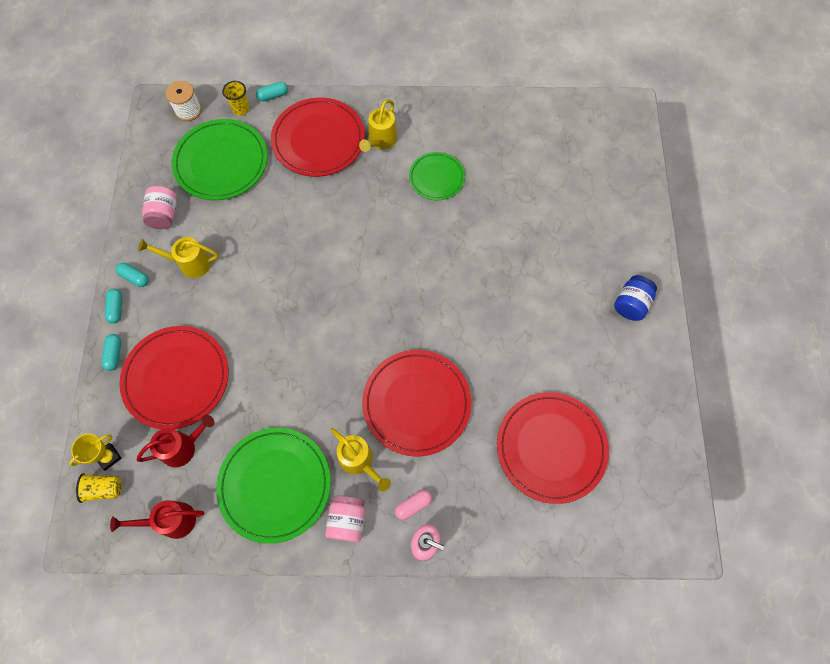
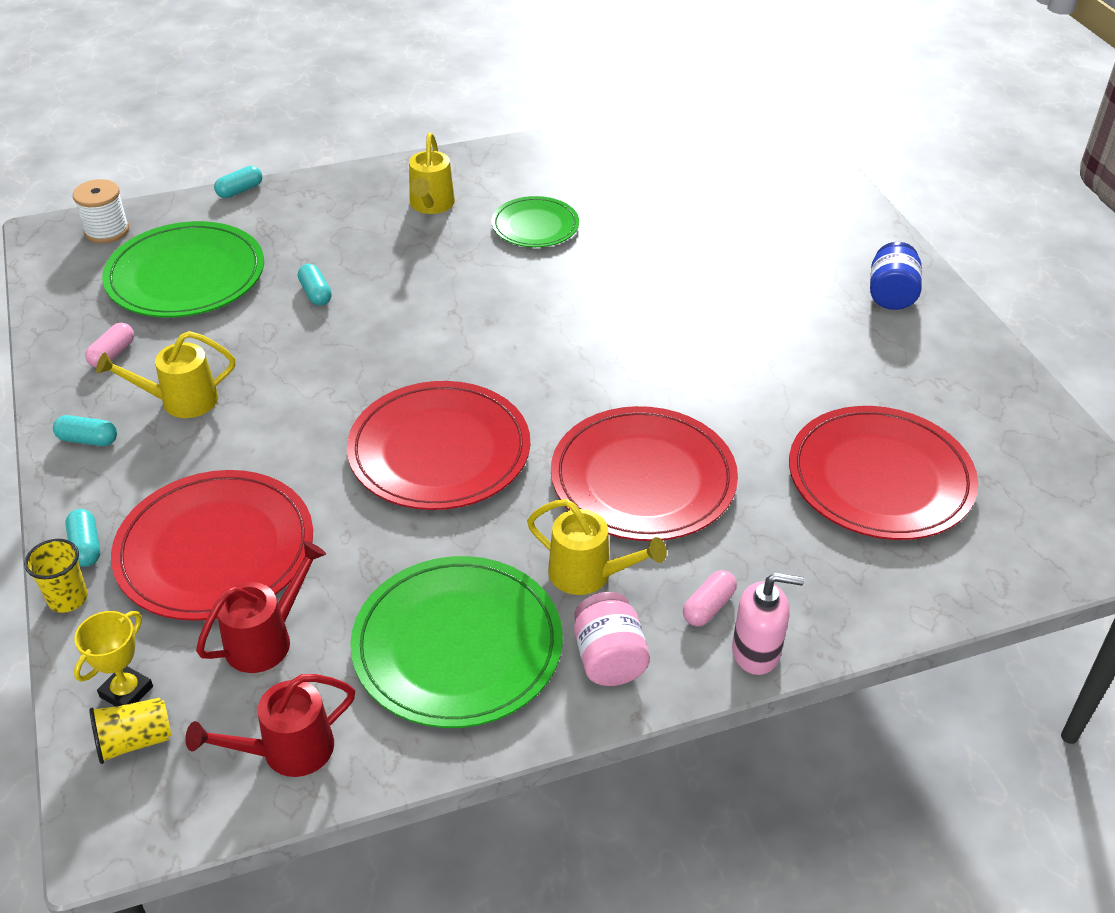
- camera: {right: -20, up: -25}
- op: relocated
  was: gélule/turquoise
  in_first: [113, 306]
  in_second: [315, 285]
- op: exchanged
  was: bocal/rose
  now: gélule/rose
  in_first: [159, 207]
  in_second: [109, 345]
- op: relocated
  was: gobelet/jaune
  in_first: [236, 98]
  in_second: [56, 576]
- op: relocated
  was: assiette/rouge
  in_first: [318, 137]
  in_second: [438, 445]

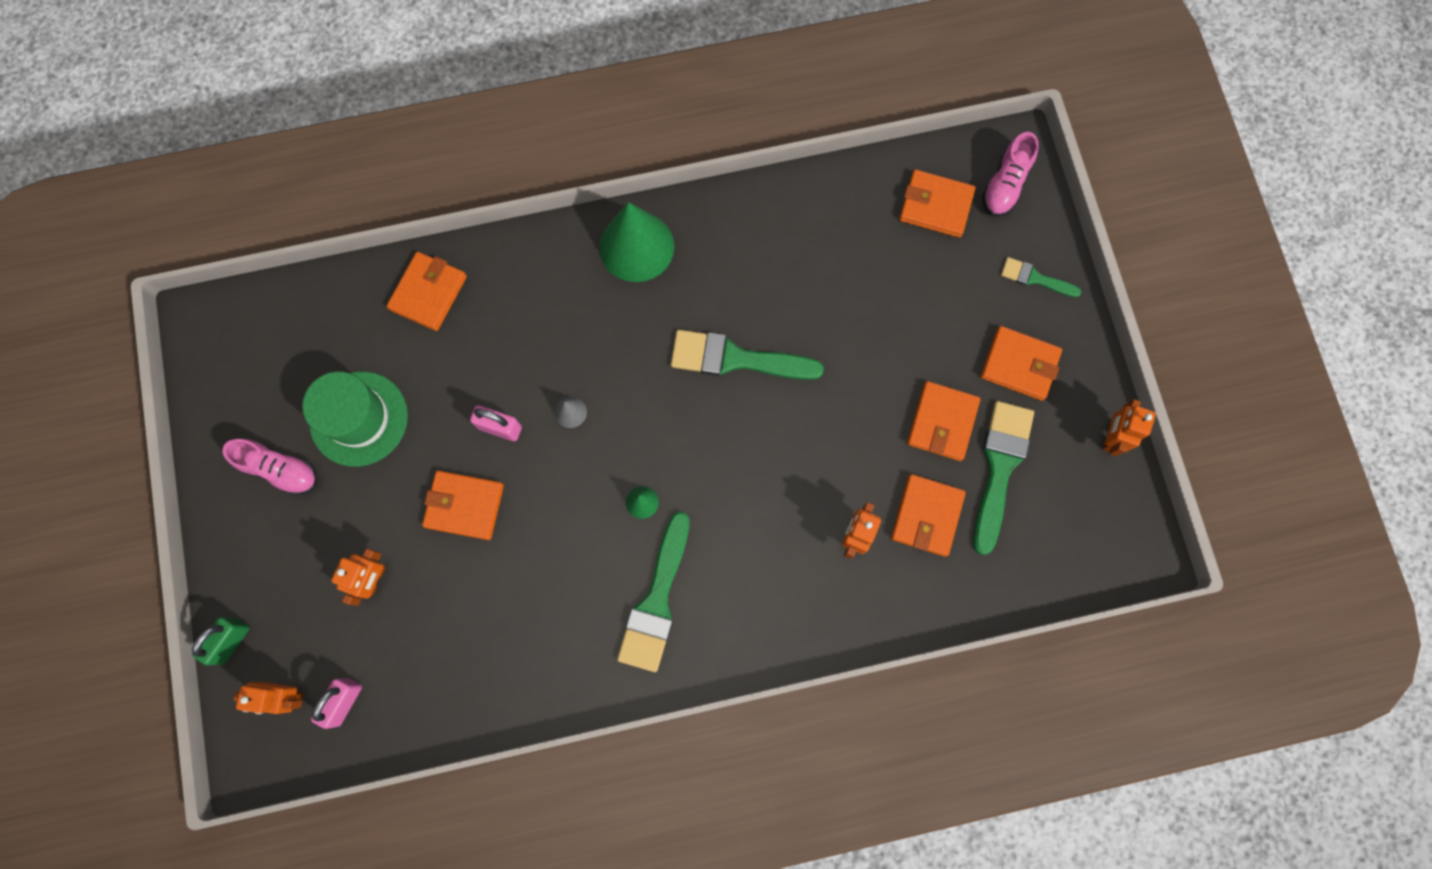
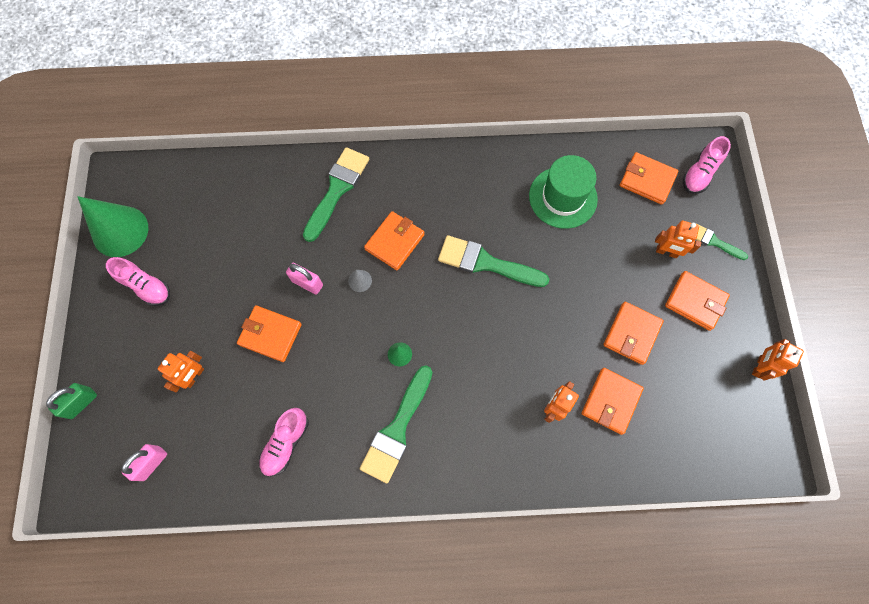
- camera: {right: 10, up: -5}
- op: relocated
  was: robot/orange
  in_first: [268, 698]
  in_second: [678, 239]
- op: relocated
  was: chapeau/vert
  in_first: [355, 419]
  in_second: [563, 192]
- op: relocated
  was: portefeuille/orange
  in_first: [426, 291]
  in_second: [394, 241]
- op: relocated
  was: cône/vert
  in_first: [636, 242]
  in_second: [112, 226]
- op: relocated
  was: pinceau/vert
  in_first: [1003, 478]
  in_second: [336, 194]
- op: appeared
  now: chaussure/rose
  in_second: [284, 442]

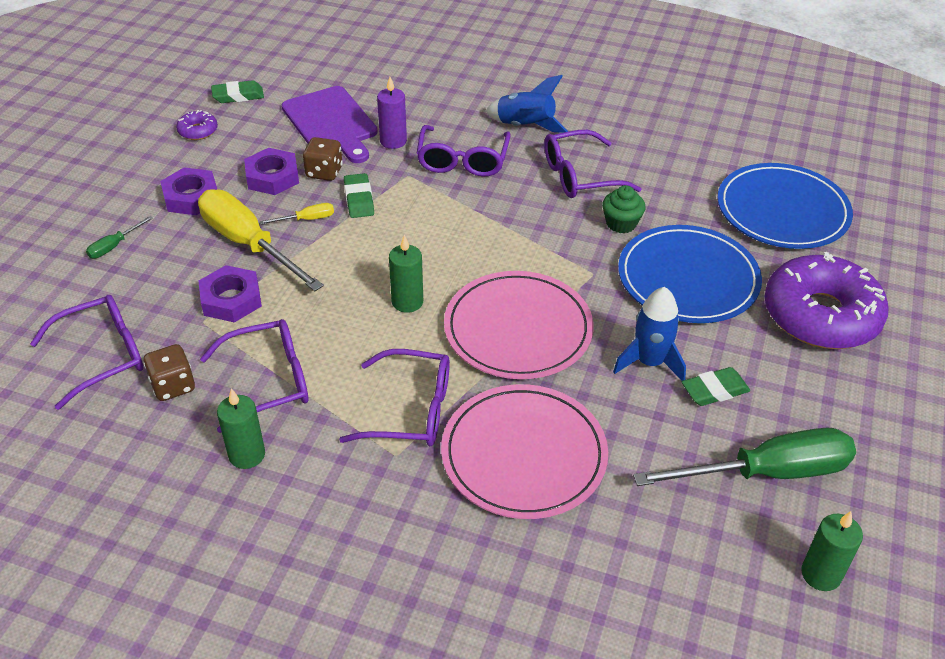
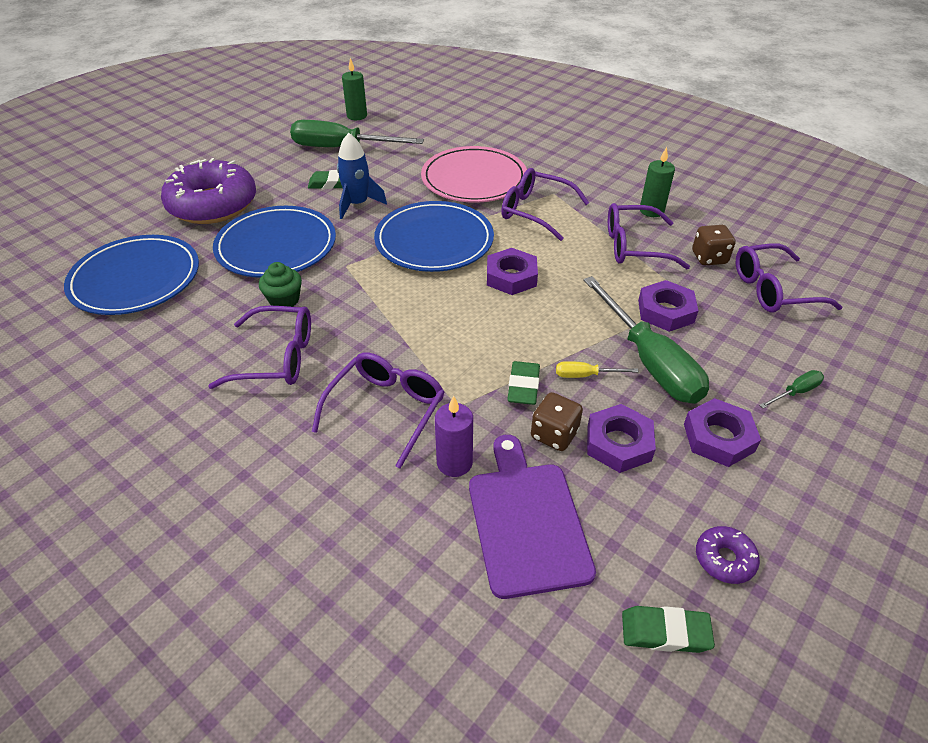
- camera: {right: -160, up: 0}
- op: colour
  was: tournevis/jaune
  now: tournevis/vert
  in_first: [261, 240]
  in_second: [646, 340]
- op: exchanged
  was: bougie/vert
  now: écrou/violet
  in_first: [406, 274]
  in_second: [512, 271]
- op: colour
  was: assiette/rose
  now: assiette/bleu
  in_first: [519, 325]
  in_second: [434, 236]
- op: missing
  was: fusée/bleu
  in_first: [526, 104]

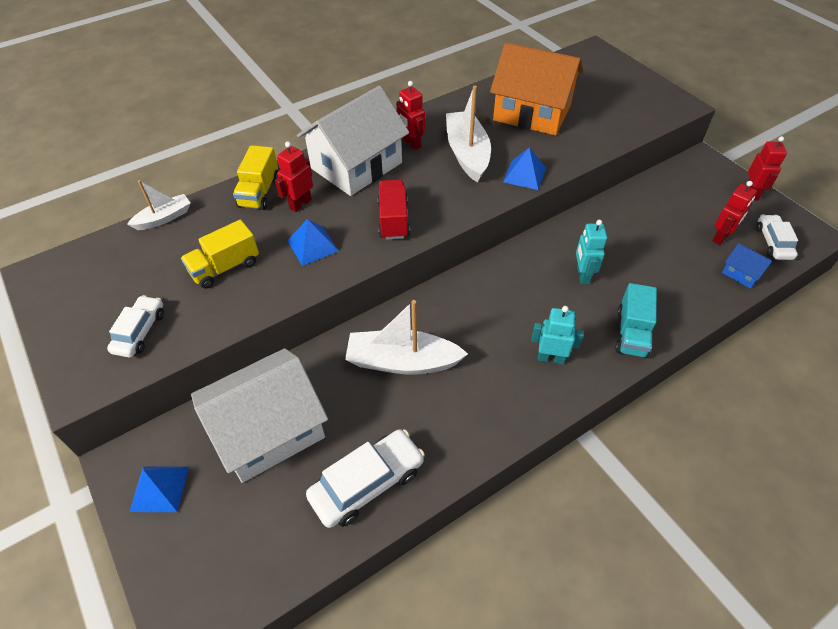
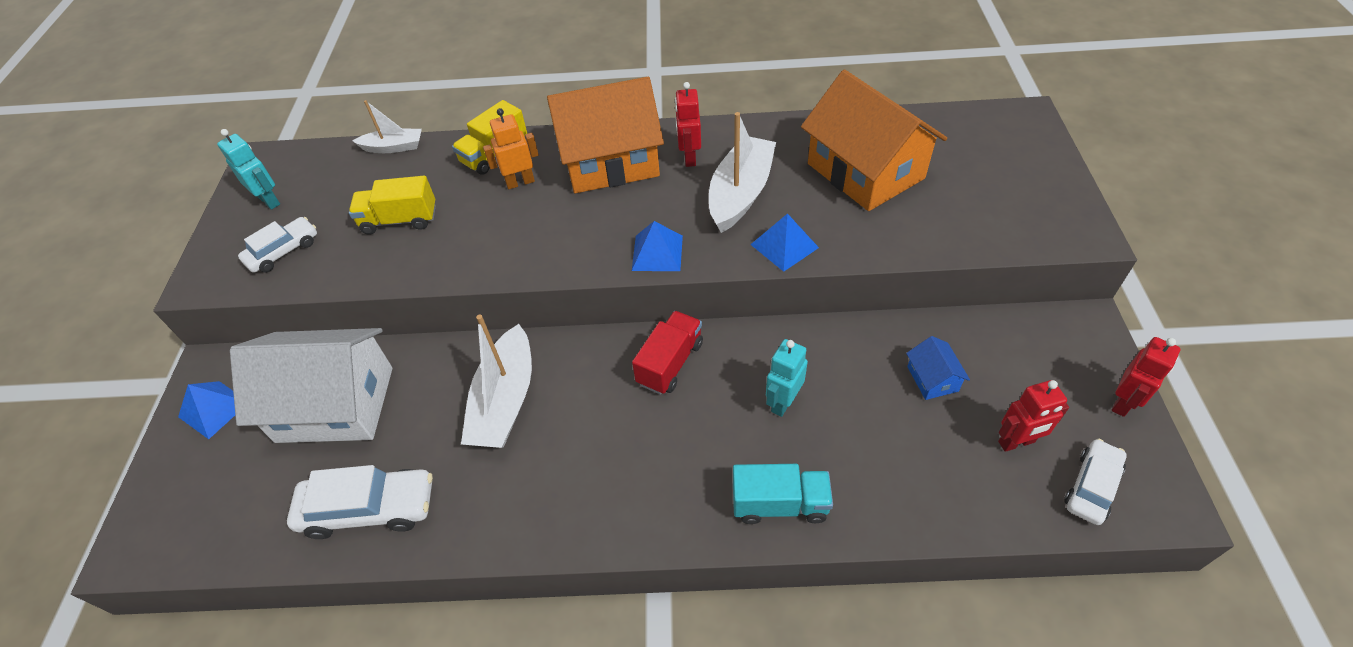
- camera: {right: 35, up: 0}
- op: colour
  was: robot/rouge
  now: robot/orange
  in_first: [294, 176]
  in_second: [511, 148]
- op: relocated
  was: pyramide/bleu
  in_first: [313, 242]
  in_second: [657, 246]
- op: colour
  was: maison/blanc
  now: maison/orange
  in_first: [353, 141]
  in_second: [605, 135]
- op: spun
  was: bateau/blanc
  in_first: [406, 337]
  in_second: [496, 381]
  clockwise: -120
- op: relocated
  was: camion/rouge
  in_first: [394, 209]
  in_second: [667, 353]
- op: relocated
  was: robot/turquoise
  in_first: [557, 335]
  in_second: [248, 169]
- op: spun
  was: camion/turquoise
  in_first: [636, 320]
  in_second: [783, 494]
  clockwise: -135
- op: relocated
  was: maison/bleu
  in_first: [747, 266]
  in_second: [938, 368]

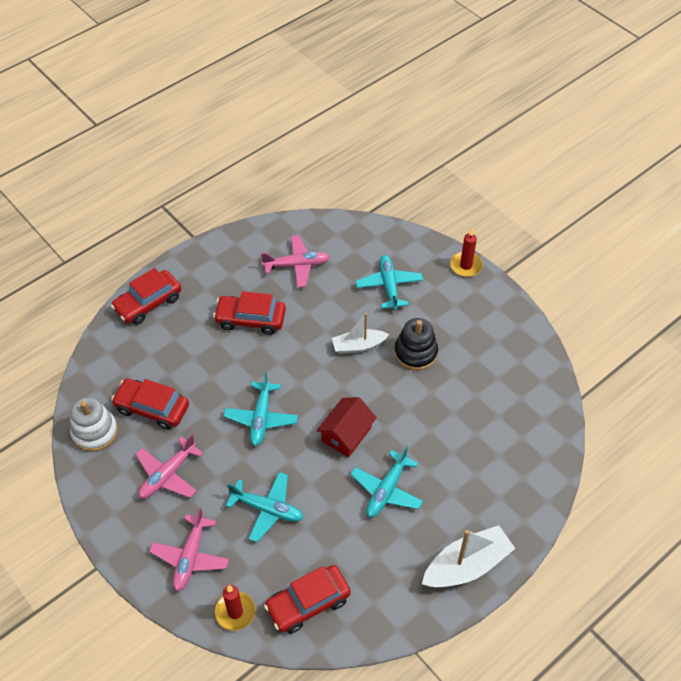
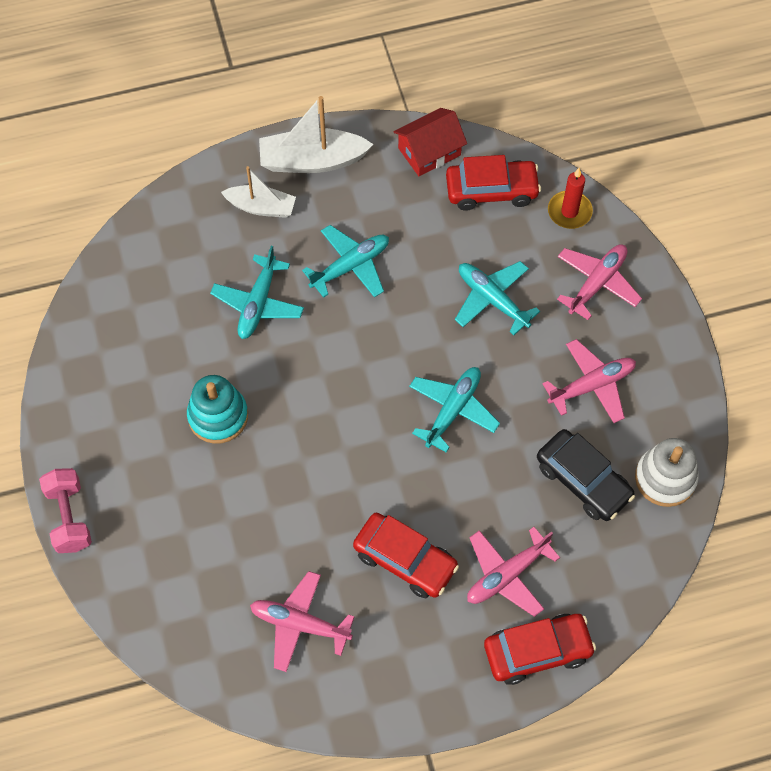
- camera: {right: -155, up: 10}
- op: colour
  was: voiture/rouge
  now: voiture/noir
  in_first: [150, 404]
  in_second: [586, 475]
- op: relocated
  was: maison/rouge
  in_first: [346, 427]
  in_second: [430, 142]
- op: relocated
  was: bateau/blanc
  in_first: [360, 333]
  in_second: [258, 192]
- op: relocated
  was: avion/turquoise
  in_first: [389, 282]
  in_second: [257, 292]
- op: colour
  was: jouet à empiler/noir
  now: jouet à empiler/turquoise
  in_first: [416, 344]
  in_second: [217, 409]
- op: exchanged
  was: bougie/rouge
  now: haltère/rose
  in_first: [466, 252]
  in_second: [65, 510]
- op: appeared
  now: avion/rose
  in_second: [513, 572]

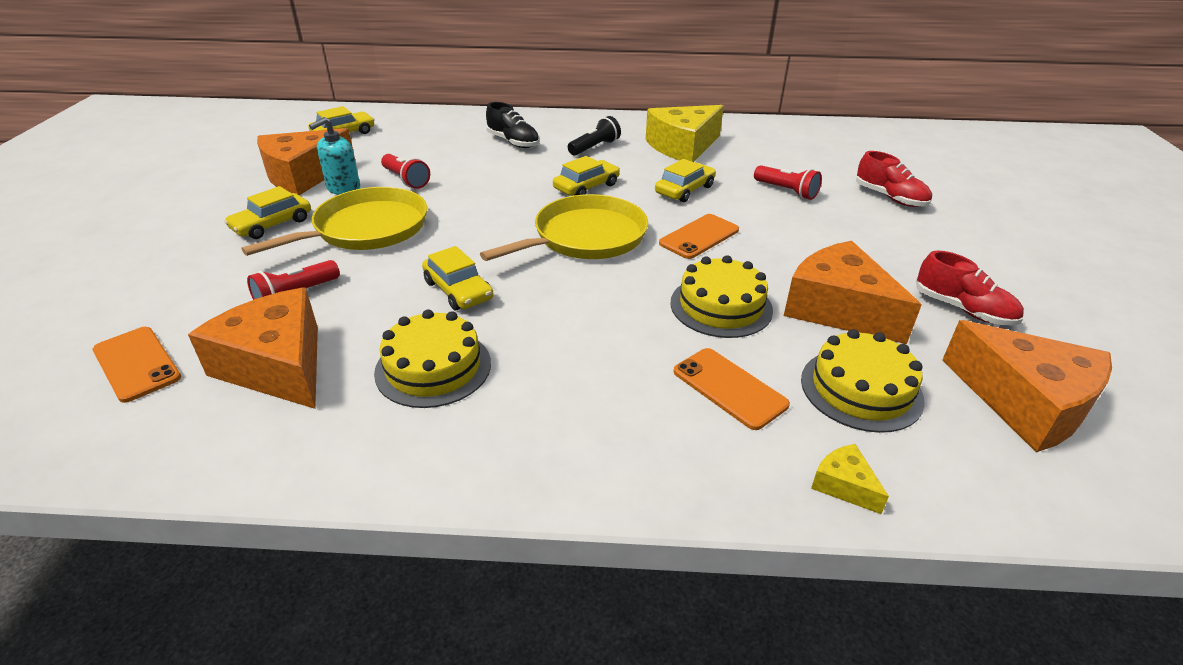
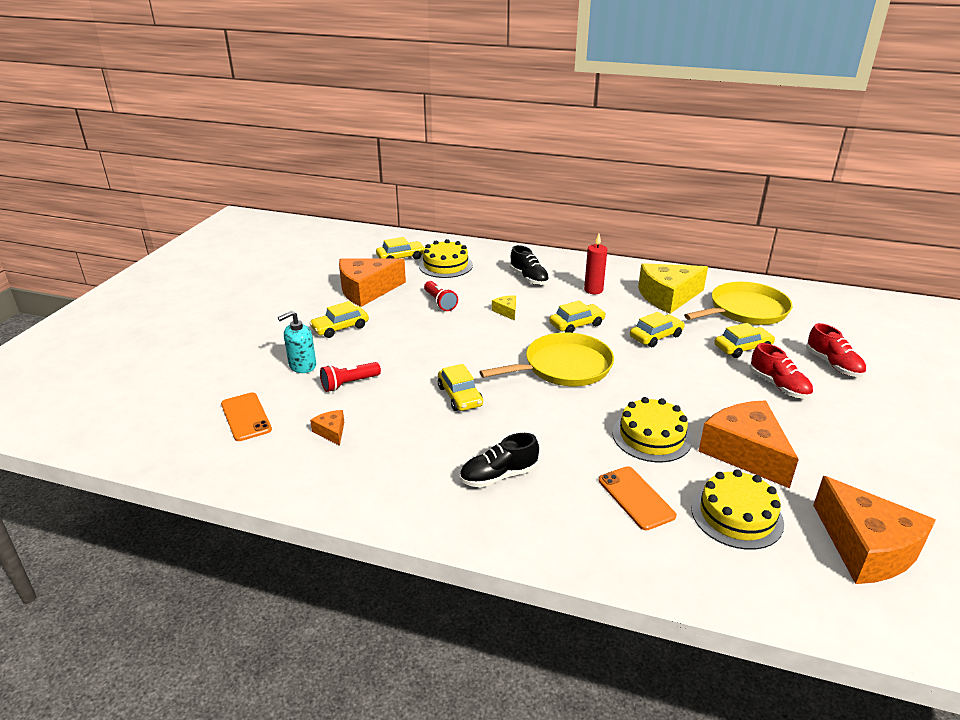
- camera: {right: 15, up: -5}
- op: size
  was: fromage/orange
  in_first: [253, 348]
  in_second: [327, 428]
  ratio: 0.44
- op: relocated
  was: poêle/jaune
  in_first: [334, 221]
  in_second: [738, 303]
- op: relocated
  was: distributeur de savon/turquoise
  in_first: [334, 156]
  in_second: [297, 342]
- op: relocated
  was: gâteau/jaune
  in_first: [432, 358]
  in_second: [446, 258]
- op: exchanged
  was: lampe de poche/noir
  now: bougie/rouge
  in_first: [594, 136]
  in_second: [595, 264]
- op: missing
  was: téléphone/orange
  in_first: [699, 236]
- op: exchanged
  was: lampe de poche/rouge
  now: voiture/jaune
  in_first: [788, 182]
  in_second: [744, 340]
- op: relocated
  was: fromage/jaune
  in_first: [850, 479]
  in_second: [504, 308]
- op: relocated
  was: chaussure/rouge
  in_first: [970, 288]
  in_second: [781, 371]
- op: appeared
  now: chaussure/noir
  in_second: [499, 460]

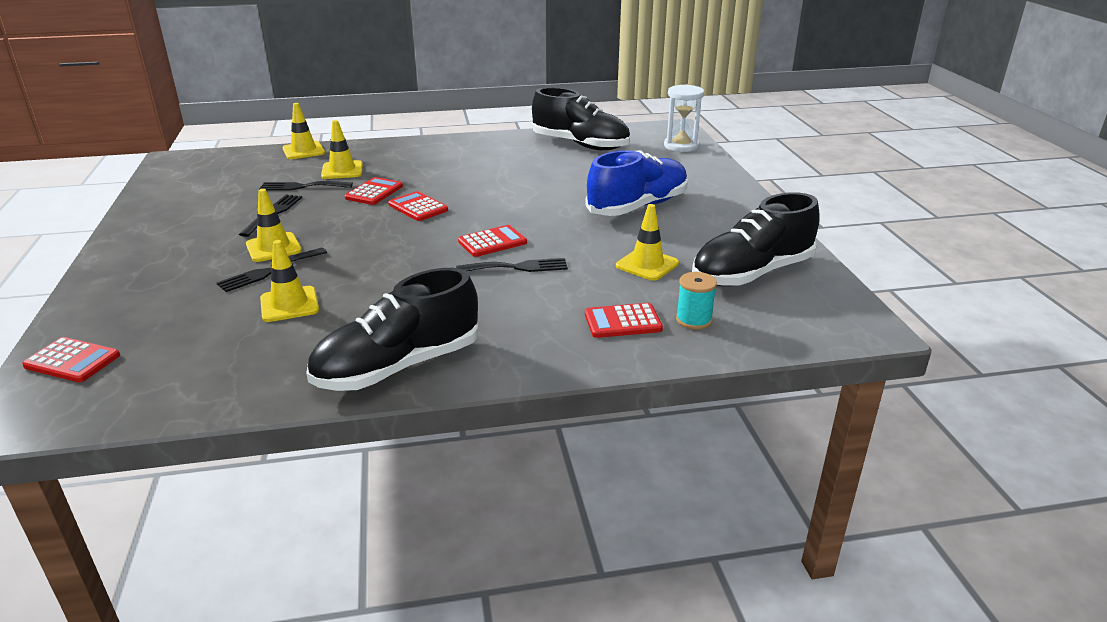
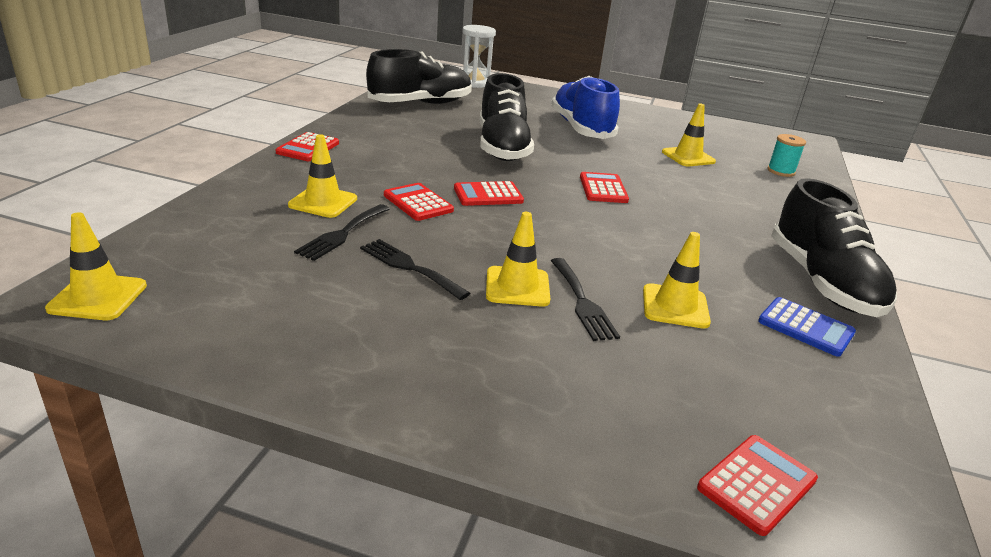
- camera: {right: -65, up: 0}
- op: relocated
  was: cône de chantier/jaune
  in_first: [304, 131]
  in_second: [96, 266]
- op: missing
  was: fourchette/noir
  in_first: [512, 265]
- op: relocated
  was: calculatrice/rouge
  in_first: [624, 320]
  in_second: [307, 146]
- op: relocated
  was: chaussure/noir
  in_first: [756, 239]
  in_second: [507, 117]
- op: appeared
  now: calculatrice/bleu
  in_second: [807, 327]

